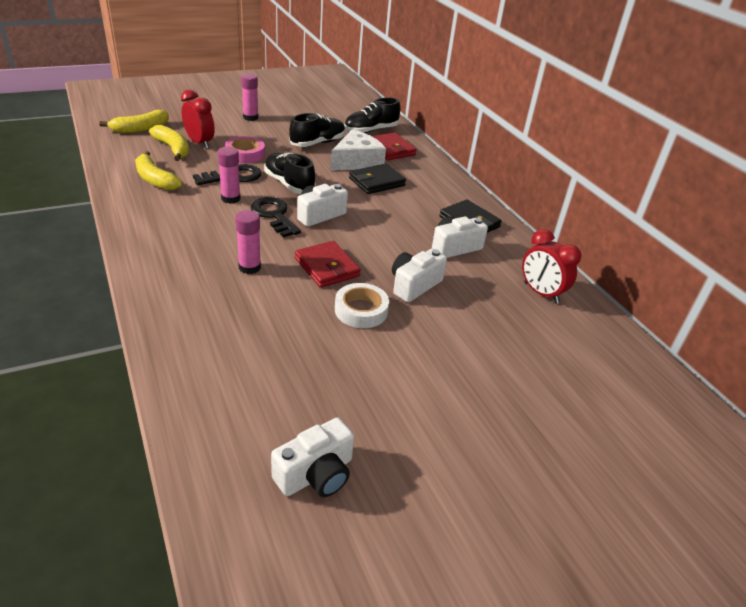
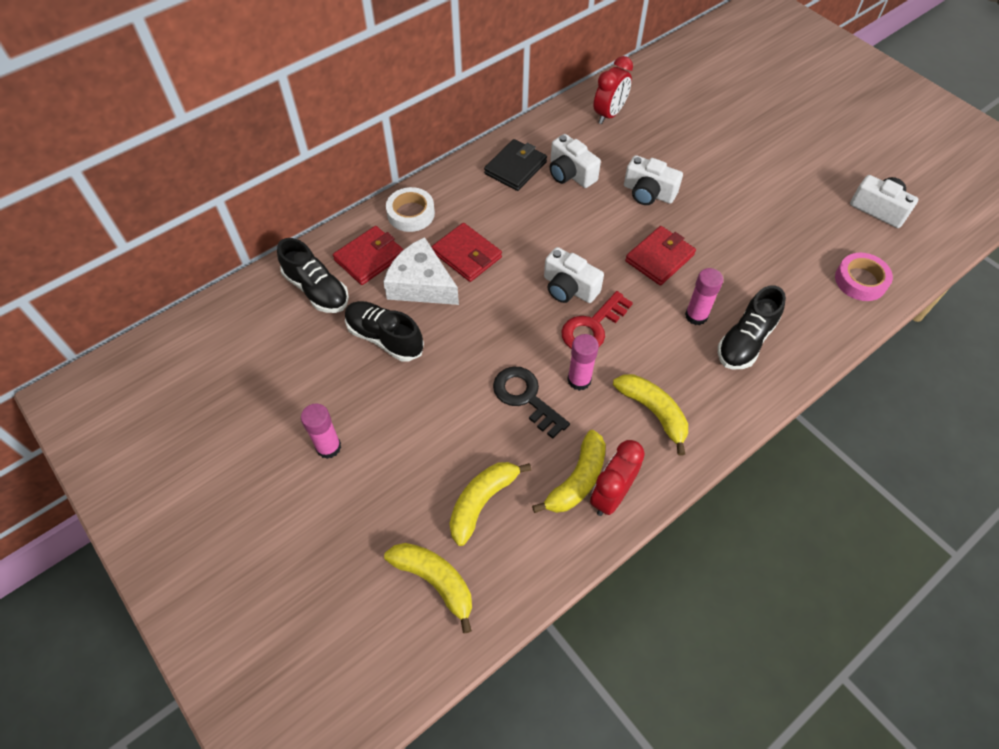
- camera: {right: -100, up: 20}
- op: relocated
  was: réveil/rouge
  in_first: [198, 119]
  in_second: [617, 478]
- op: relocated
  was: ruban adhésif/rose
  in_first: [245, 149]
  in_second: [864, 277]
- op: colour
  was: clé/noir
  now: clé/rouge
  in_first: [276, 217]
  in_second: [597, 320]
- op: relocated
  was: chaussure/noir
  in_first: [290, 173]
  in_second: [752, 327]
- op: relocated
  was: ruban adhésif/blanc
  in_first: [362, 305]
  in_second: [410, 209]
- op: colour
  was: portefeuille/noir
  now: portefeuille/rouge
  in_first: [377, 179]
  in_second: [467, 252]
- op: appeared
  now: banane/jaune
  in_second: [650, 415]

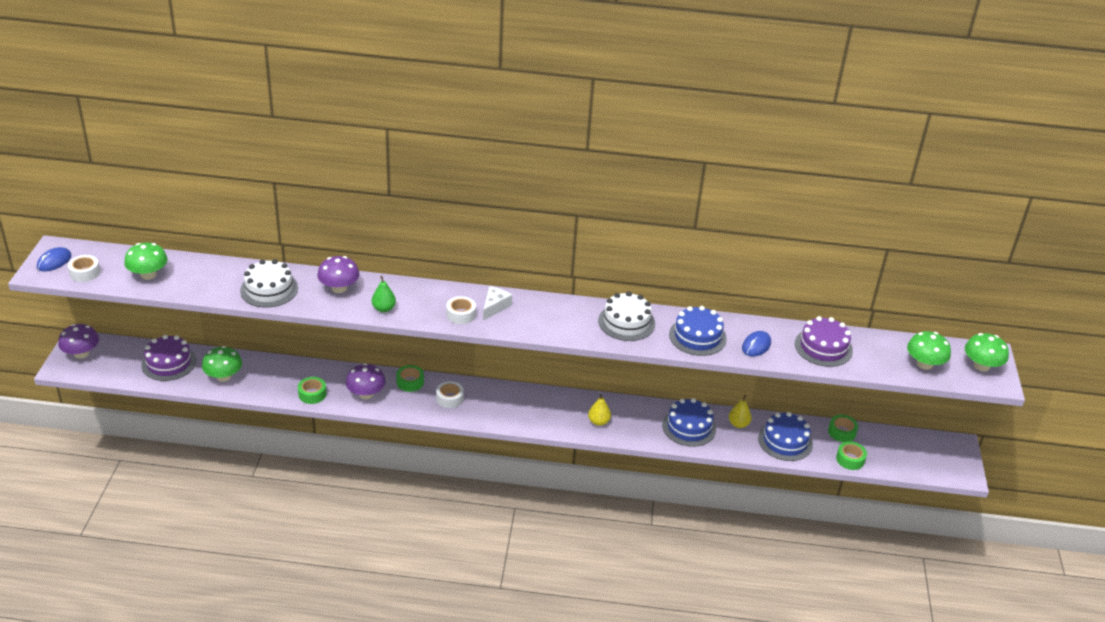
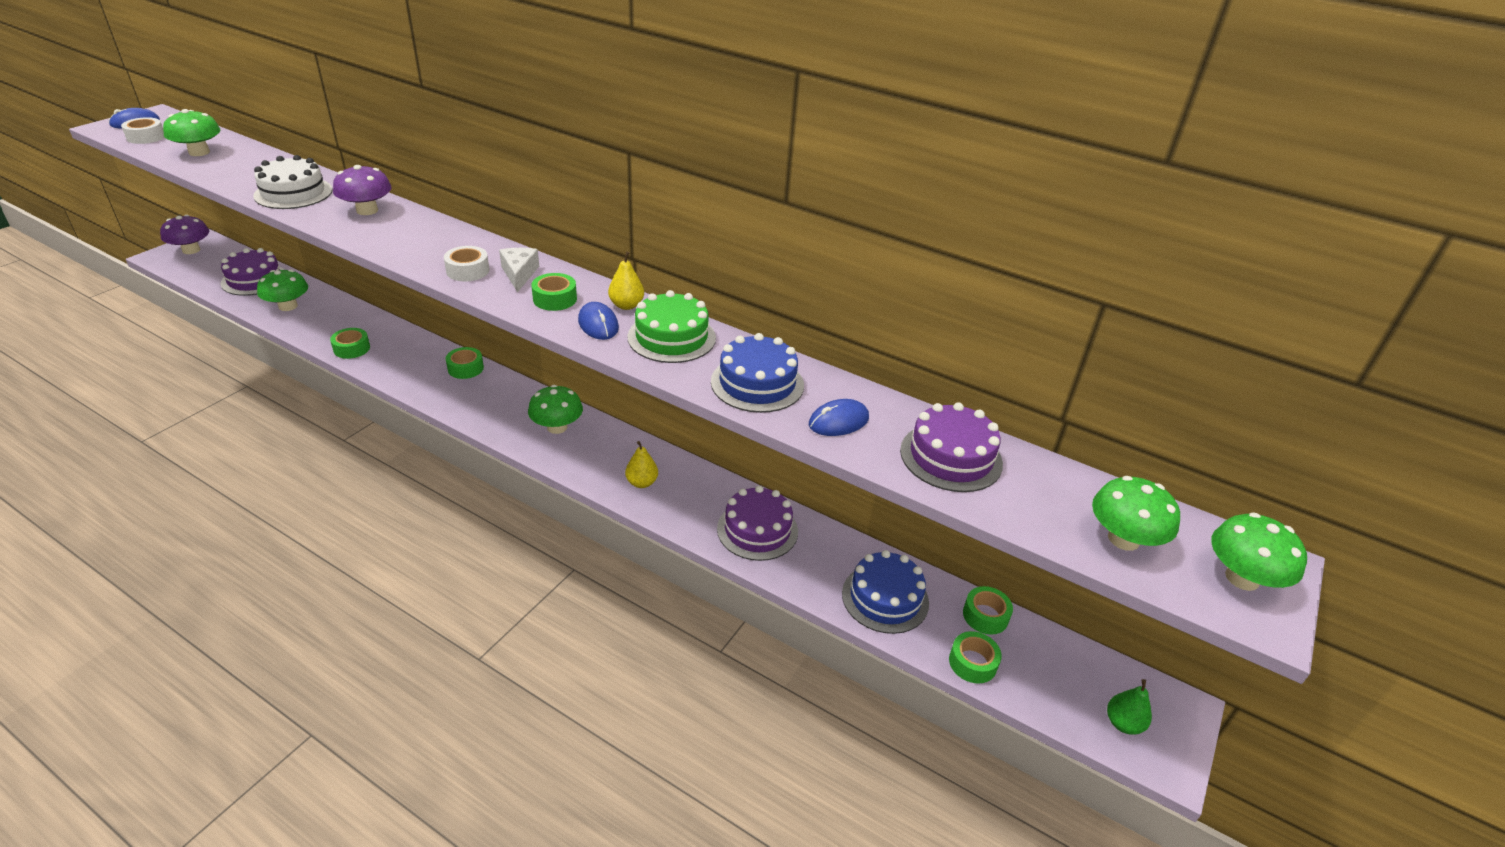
- camera: {right: 25, up: 0}
- op: missing
  was: champignon/violet
  in_first: [366, 381]
- op: relocated
  was: poire/vert
  in_first: [384, 294]
  in_second: [1129, 707]
- op: missing
  was: ruban adhésif/blanc
  in_first: [450, 394]
- op: spun
  was: fromage/blanc
  in_first: [497, 303]
  in_second: [519, 270]
  clockwise: -60
- op: colour
  was: gâteau/blanc
  now: gâteau/vert
  in_first: [626, 316]
  in_second: [671, 326]
- op: colour
  was: gâteau/bleu
  now: gâteau/violet
  in_first: [689, 422]
  in_second: [757, 523]
- op: relocated
  was: poire/jaune
  in_first: [740, 411]
  in_second: [626, 280]
- op: appeared
  now: champignon/vert
  in_second: [555, 409]
- op: appeared
  now: ruban adhésif/vert
  in_second: [554, 292]
- op: appeared
  now: souris/bleu
  in_second: [598, 321]

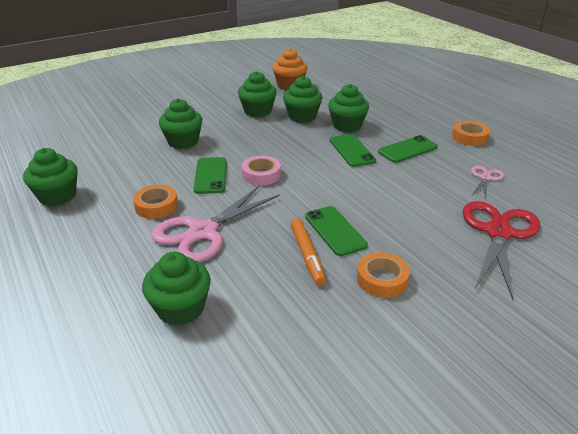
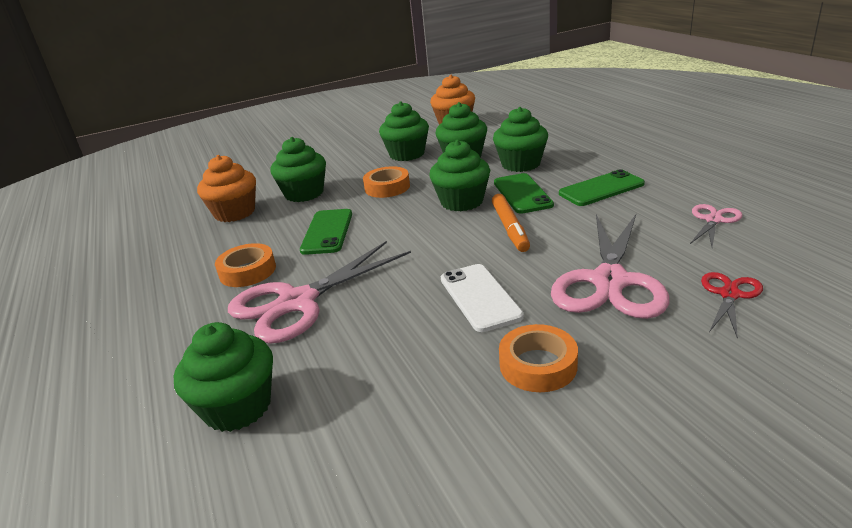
- camera: {right: 10, up: -5}
- op: relocated
  was: muffin/vert
  in_first: [50, 177]
  in_second: [459, 175]
- op: missing
  was: ruban adhésif/rose
  in_first: [261, 170]
- op: relocated
  was: feutre/orange
  in_first: [308, 251]
  in_second: [511, 223]
- op: colour
  was: téléphone/vert
  now: téléphone/blanc
  in_first: [336, 231]
  in_second: [482, 298]
- op: relocated
  was: ruban adhésif/orange
  in_first: [471, 133]
  in_second: [386, 182]
- op: size
  was: ciseaux/rouge
  in_first: [501, 250]
  in_second: [732, 305]
  ratio: 0.49
- op: appeared
  now: muffin/orange
  in_second: [226, 188]
- op: appeared
  now: ciseaux/rose
  in_second: [610, 266]

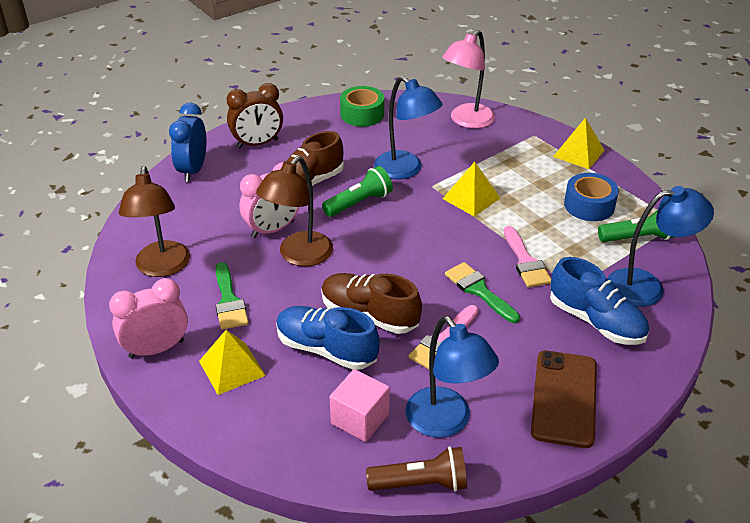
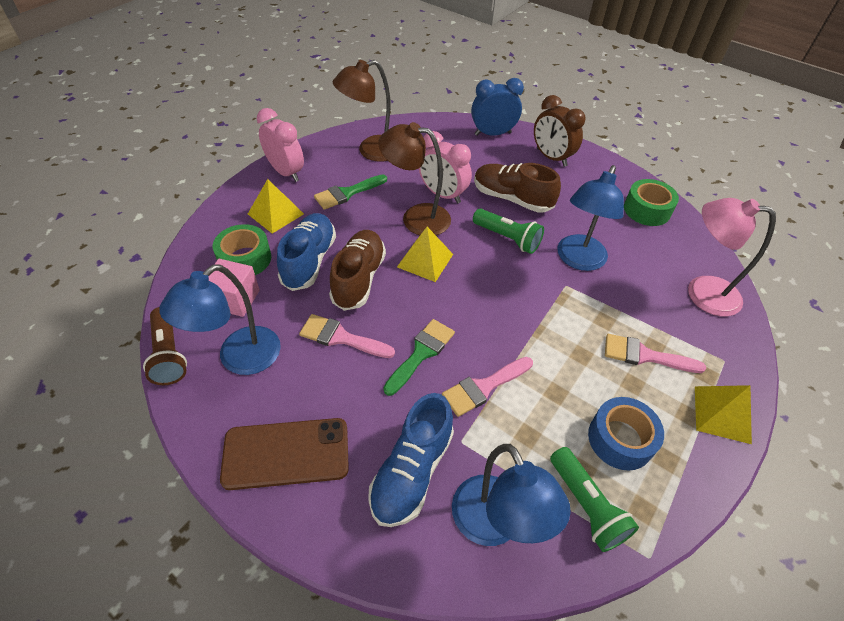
- camera: {right: 70, up: 10}
- op: relocated
  was: pyramide/jaune
  in_first: [471, 189]
  in_second: [425, 254]
- op: appeared
  now: ruban adhésif/vert
  in_second: [242, 249]
- op: appeared
  now: pinceau/rose
  in_second: [655, 353]

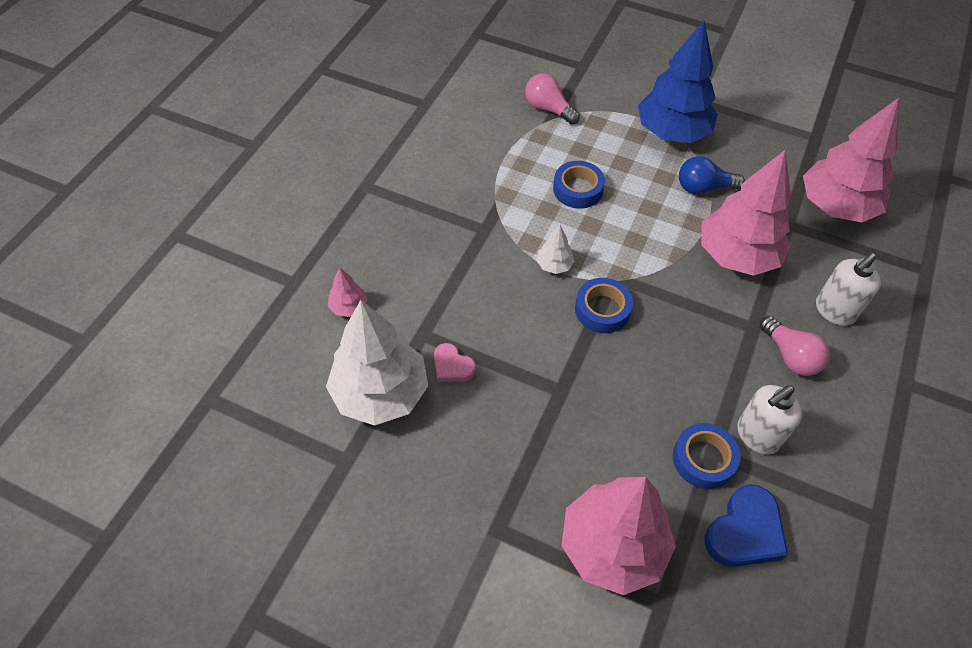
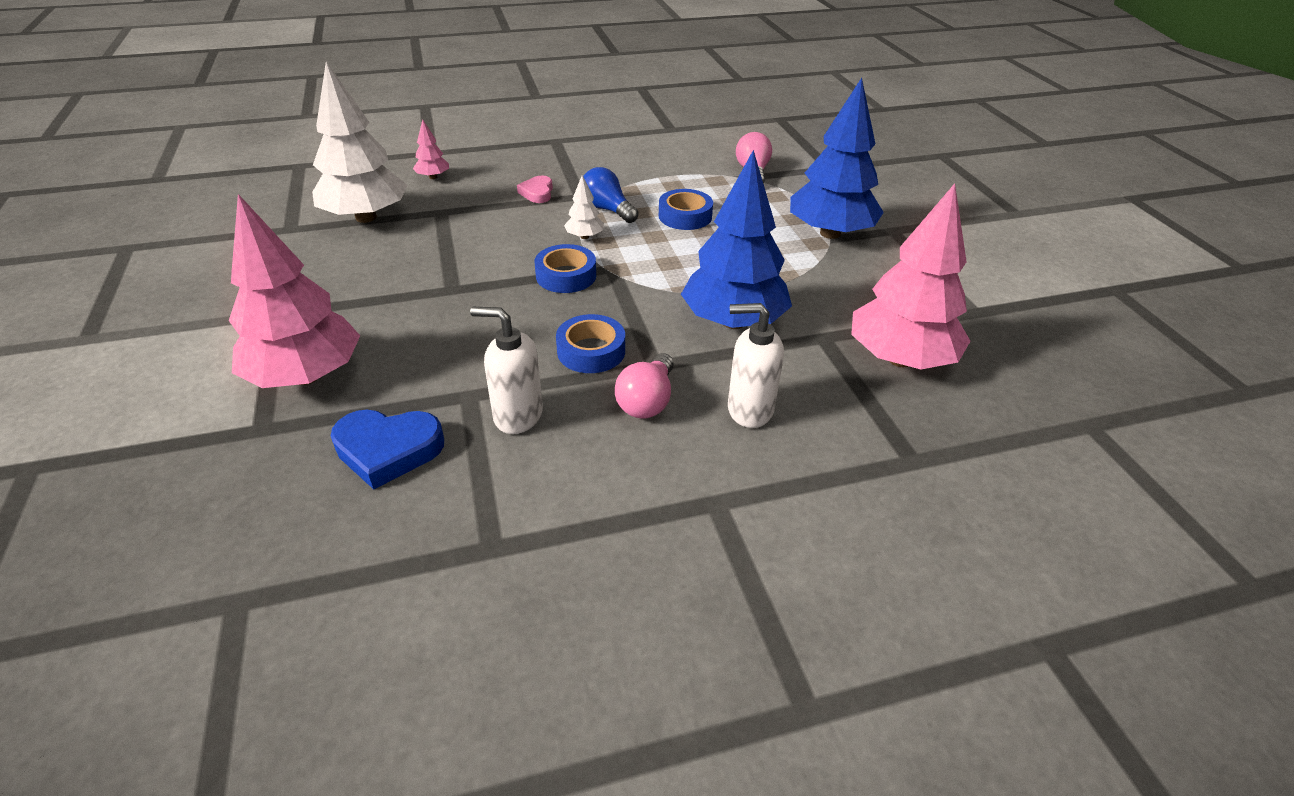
- camera: {right: 50, up: -15}
- op: relocated
  was: cœur/rose
  in_first: [455, 362]
  in_second: [535, 189]
- op: relocated
  was: ruban adhésif/bleu
  in_first: [707, 456]
  in_second: [590, 343]
- op: relocated
  was: ampoule/bleu
  in_first: [712, 175]
  in_second: [611, 195]
- op: colour
  was: arbre/rose
  now: arbre/bleu
  in_first: [746, 213]
  in_second: [736, 239]

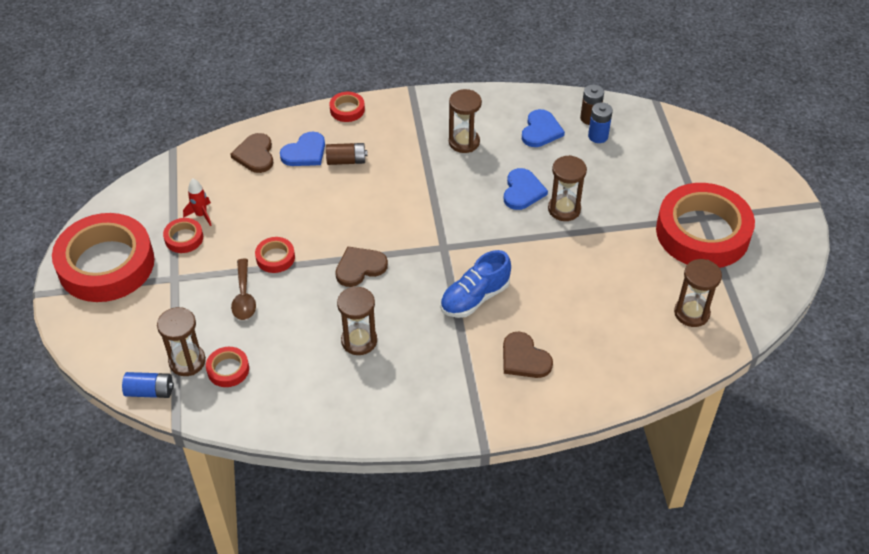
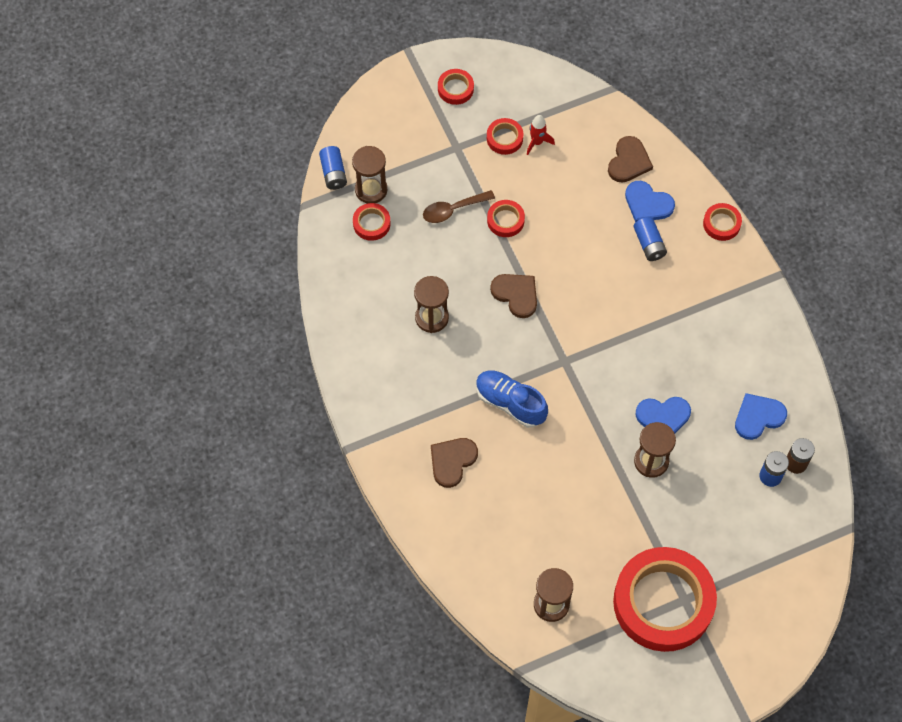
- camera: {right: 75, up: 15}
- op: size
  was: ruban adhésif/rouge
  in_first: [103, 257]
  in_second: [456, 87]
  ratio: 0.41
- op: spun
  was: cœur/marron
  in_first: [252, 153]
  in_second: [630, 159]
  clockwise: 135
- op: colour
  was: pile/marron
  now: pile/bleu
  in_first: [347, 154]
  in_second: [650, 239]
- op: missing
  was: sablier/marron
  in_first: [465, 121]
- op: spun
  was: cœur/bleu
  in_first: [543, 128]
  in_second: [761, 416]
  clockwise: 150

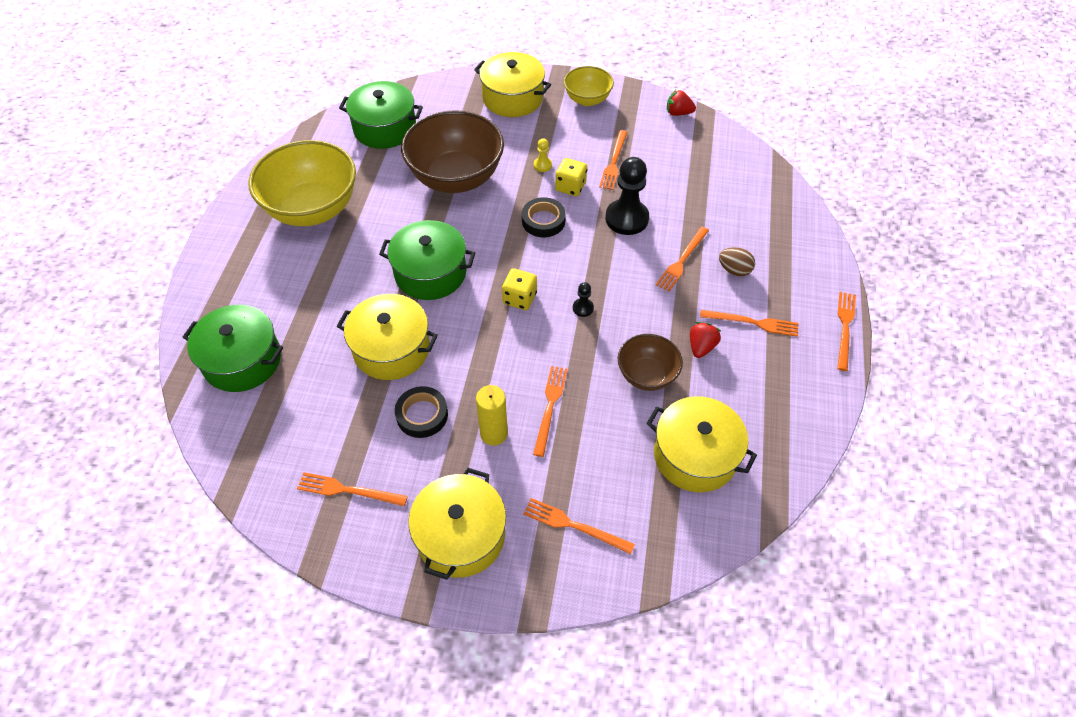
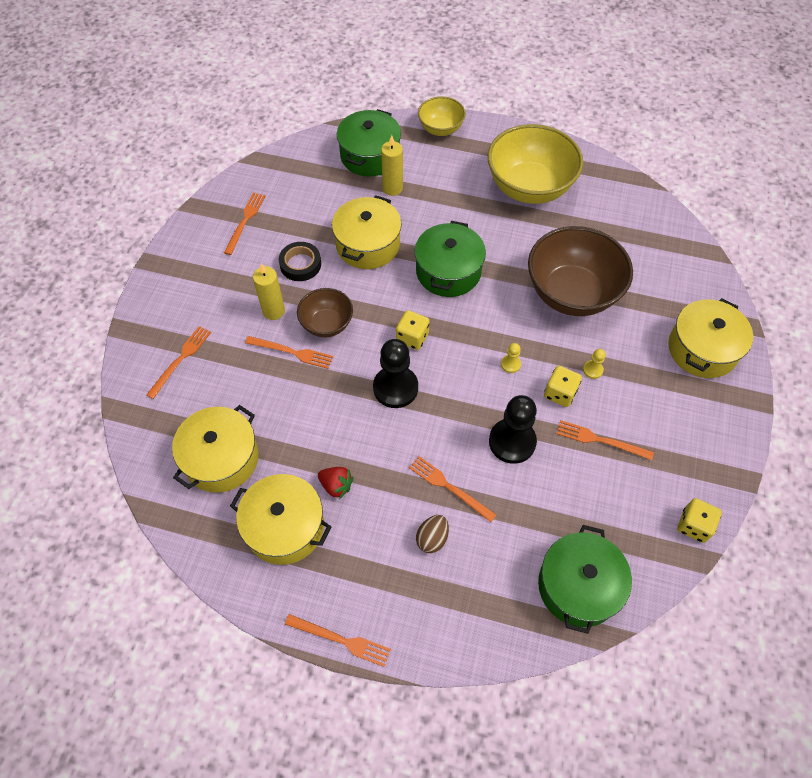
- camera: {right: 95, up: 5}
- op: relocated
  was: marmite/vert
  in_first: [381, 115]
  in_second: [585, 579]
- op: relocated
  was: marmite/jaune
  in_first: [457, 524]
  in_second: [280, 519]
- op: exchanged
  was: ruban adhésif/noir
  now: pion/jaune
  in_first: [544, 217]
  in_second: [511, 358]
- op: relocated
  was: bol/jaune
  in_first: [589, 86]
  in_second: [442, 116]
- op: size
  was: pion/noir
  in_first: [583, 299]
  in_second: [395, 373]
  ratio: 2.23
- op: relocated
  was: bol/marron
  in_first: [650, 362]
  in_second: [325, 313]
- op: exchanged
  was: fraise/rouge
  now: dé/jaune
  in_first: [681, 103]
  in_second: [699, 520]
- op: missing
  was: fourchette/orange
  in_first: [749, 323]
- op: appeared
  now: bougie/jaune
  in_second: [392, 165]

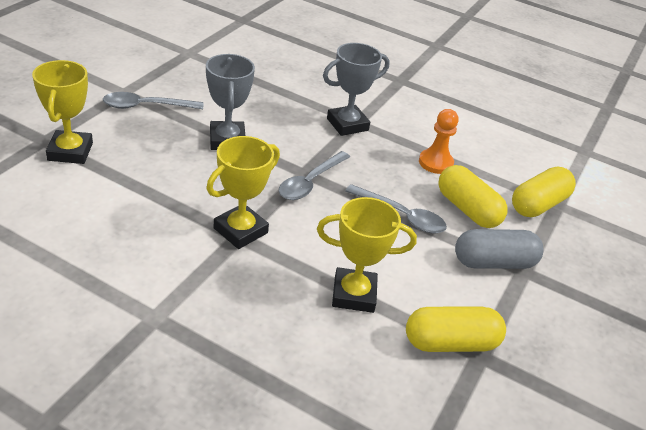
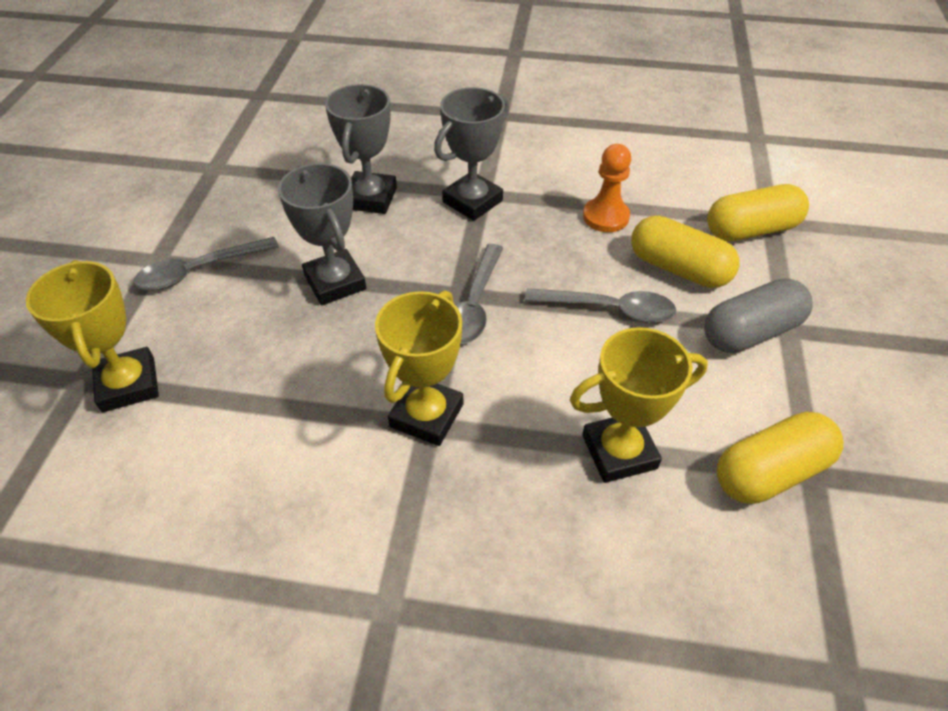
- camera: {right: -15, up: 10}
- op: spun
  was: gélule/jaune
  in_first: [544, 192]
  in_second: [758, 212]
  clockwise: 45
- op: appeared
  now: trophée/gris
  in_second: [361, 149]

